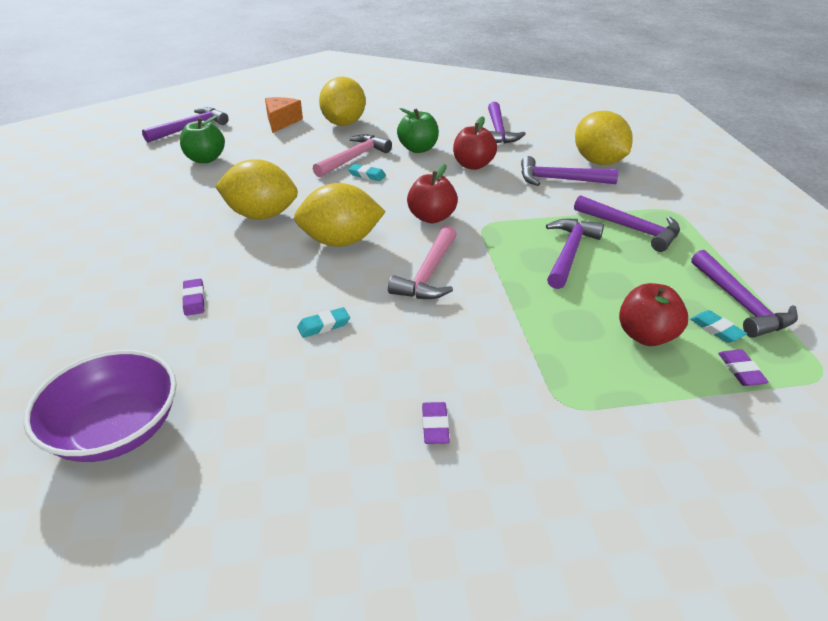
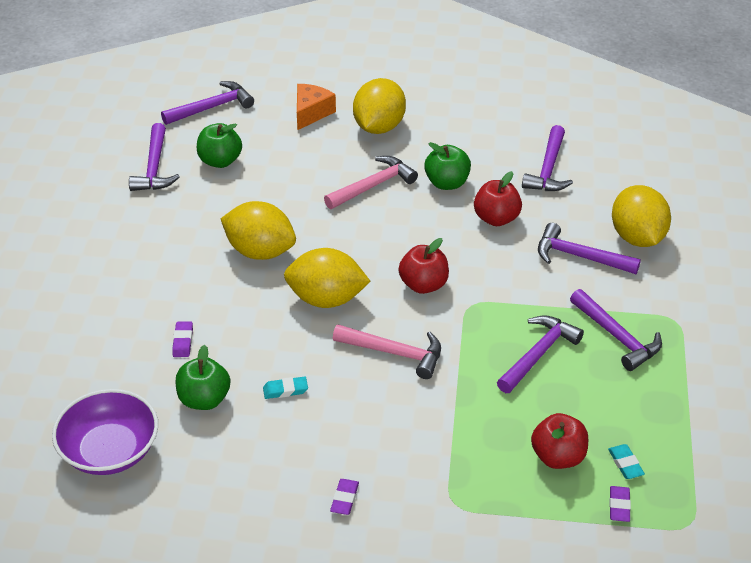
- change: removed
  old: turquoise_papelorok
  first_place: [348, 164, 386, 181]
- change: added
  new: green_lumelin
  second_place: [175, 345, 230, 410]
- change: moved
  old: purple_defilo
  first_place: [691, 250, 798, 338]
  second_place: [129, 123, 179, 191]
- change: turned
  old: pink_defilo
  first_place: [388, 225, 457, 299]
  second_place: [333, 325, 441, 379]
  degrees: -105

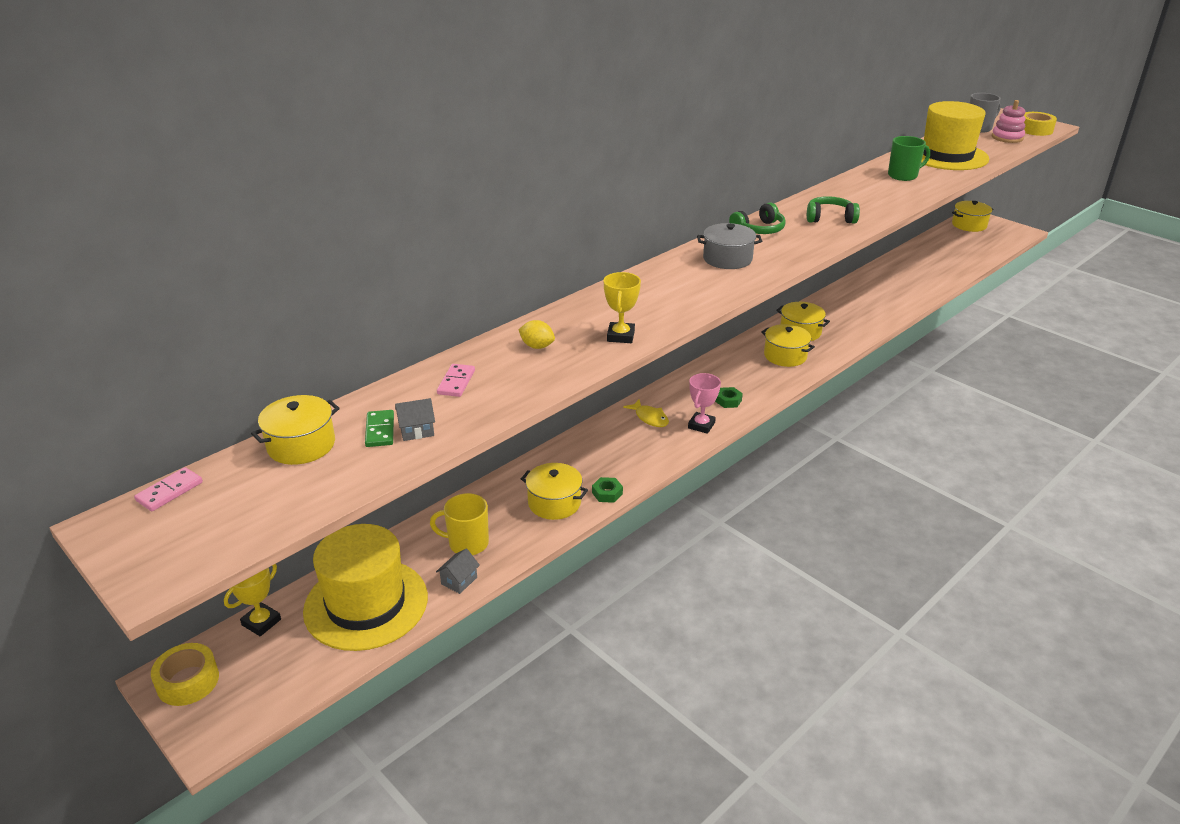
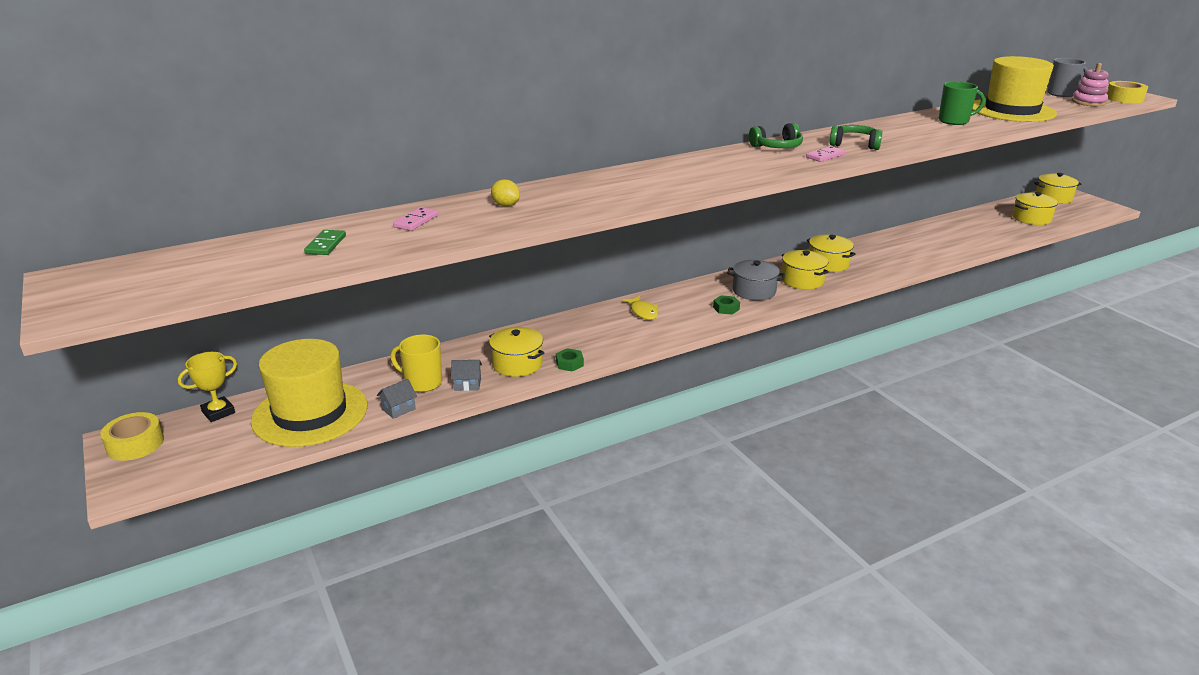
- change: removed
  old: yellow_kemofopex
  first_place: [604, 272, 641, 343]
- change: removed
  old: pink_kemofopex
  first_place: [688, 373, 721, 434]
- change: moved
  old: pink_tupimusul
  first_place: [134, 467, 203, 511]
  second_place: [806, 146, 845, 162]
- change: moved
  old: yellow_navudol
  first_place: [251, 395, 340, 465]
  second_place: [1012, 192, 1058, 225]
- change: moved
  old: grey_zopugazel
  first_place: [395, 398, 435, 441]
  second_place: [451, 360, 482, 391]
- change: moved
  old: grey_navudol
  first_place: [697, 223, 762, 269]
  second_place: [727, 260, 785, 300]

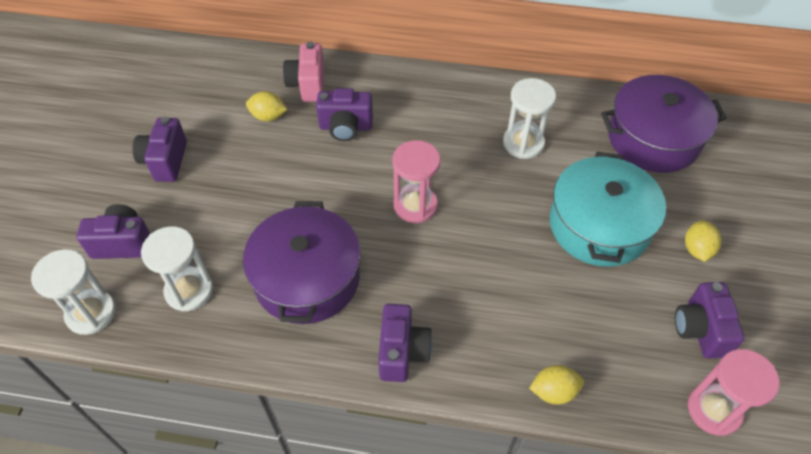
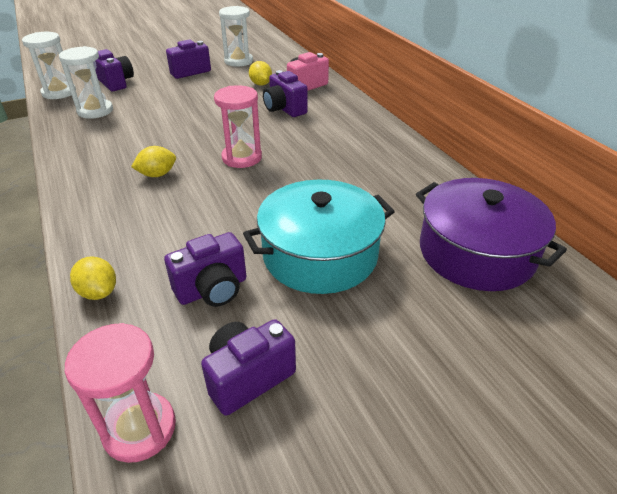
- change: removed
  old: purple_navudol
  first_place: [243, 201, 361, 324]
- change: moved
  old: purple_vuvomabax
  first_place: [378, 304, 432, 382]
  second_place: [164, 232, 247, 307]
- change: moved
  old: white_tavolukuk
  first_place: [503, 78, 556, 159]
  second_place: [219, 6, 253, 67]
- change: moved
  old: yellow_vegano
  first_place: [685, 220, 722, 262]
  second_place: [131, 146, 176, 177]

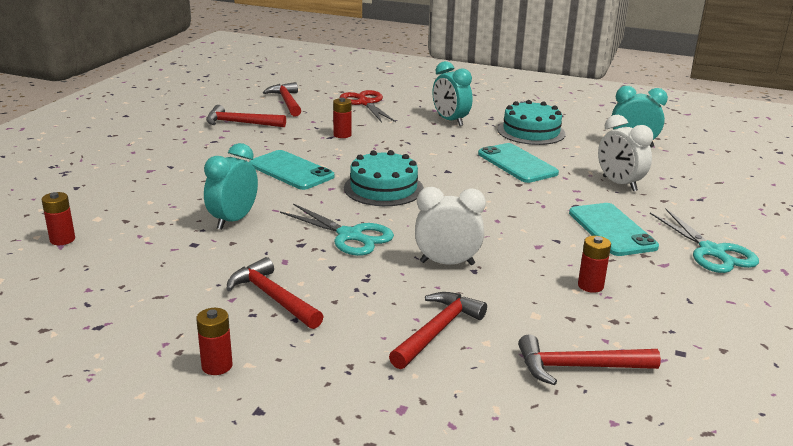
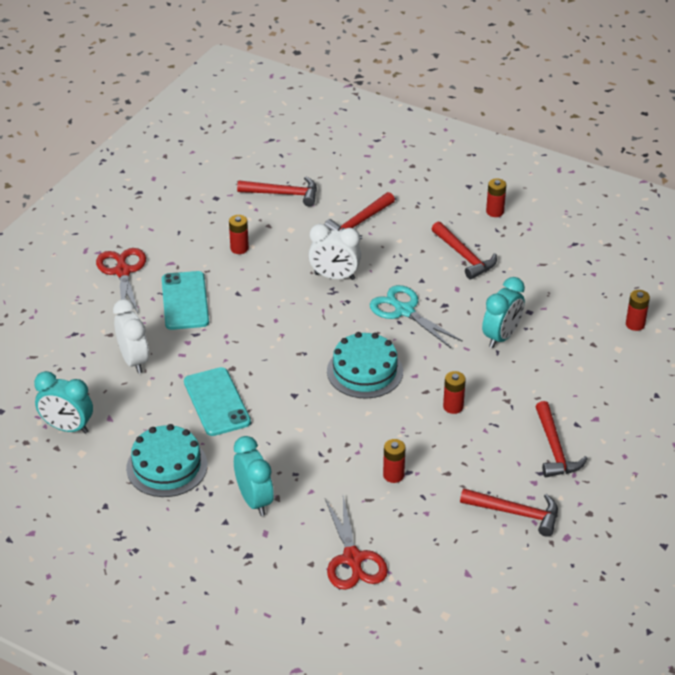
- change: moved
  old: red_defilo
  first_place: [263, 82, 301, 117]
  second_place: [535, 401, 588, 477]
- change: replaced
  old: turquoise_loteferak
  new: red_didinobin
  first_place: [249, 150, 335, 190]
  second_place: [443, 371, 466, 414]
- change: recoloured
  old: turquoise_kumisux
  new: red_kumisux
  first_place: [650, 209, 759, 273]
  second_place: [96, 248, 146, 315]

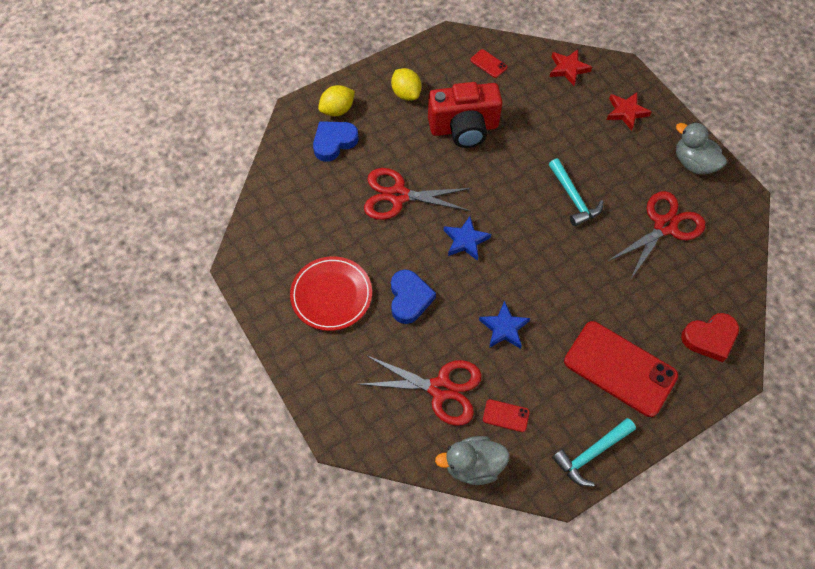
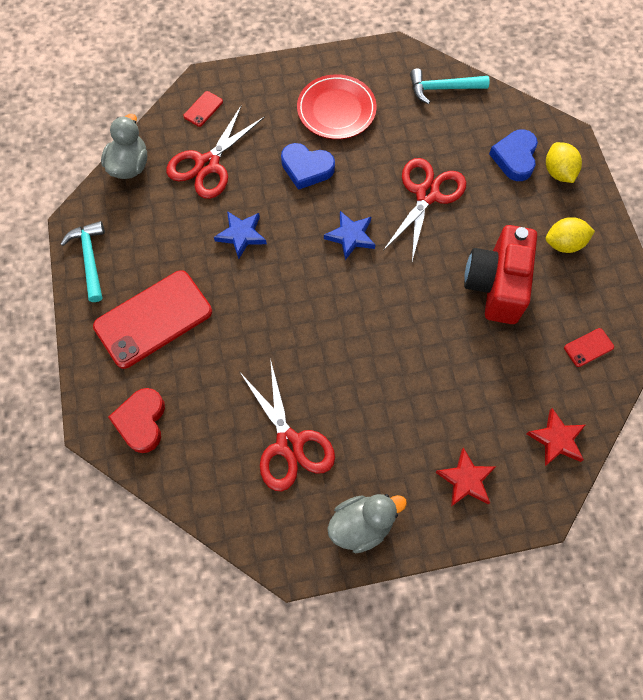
- change: moved
  old: red_loteferak
  first_place: [483, 399, 530, 432]
  second_place: [183, 91, 223, 127]
- change: moved
  old: turquoise_defilo
  first_place: [549, 158, 603, 226]
  second_place: [410, 68, 489, 104]
- change: turned
  old: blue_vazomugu
  first_place: [313, 121, 359, 162]
  second_place: [489, 129, 538, 181]
  degrees: -150

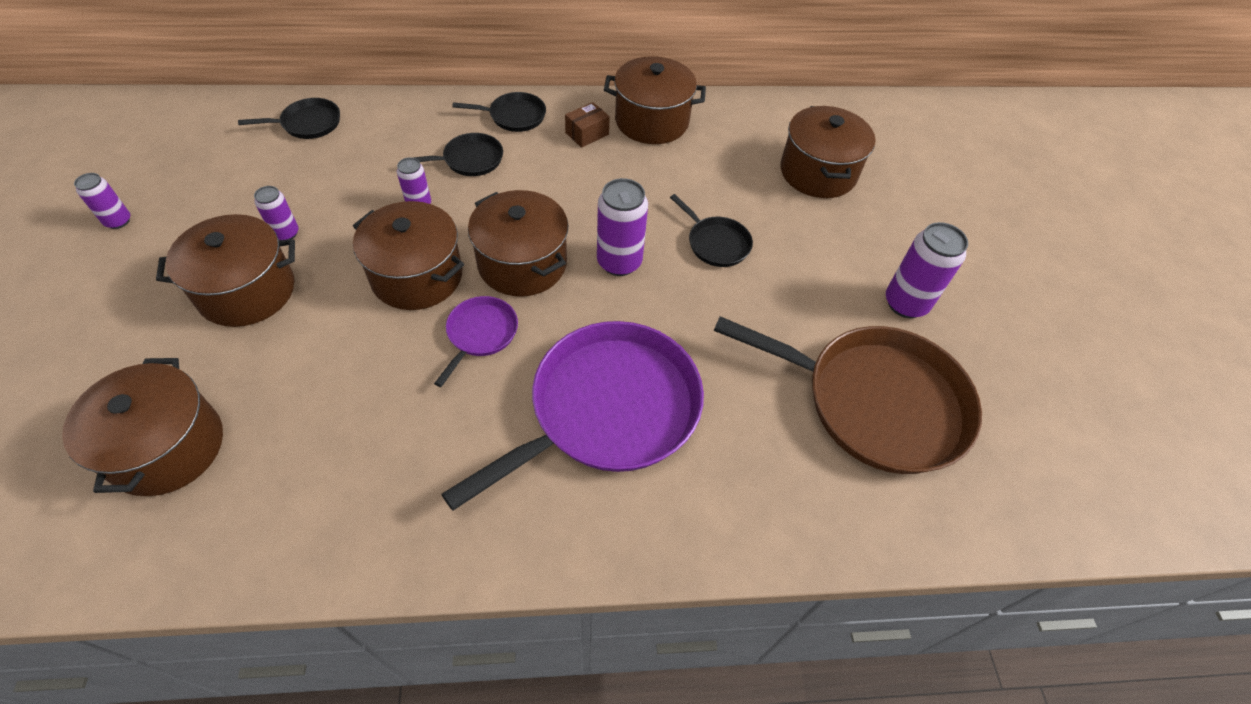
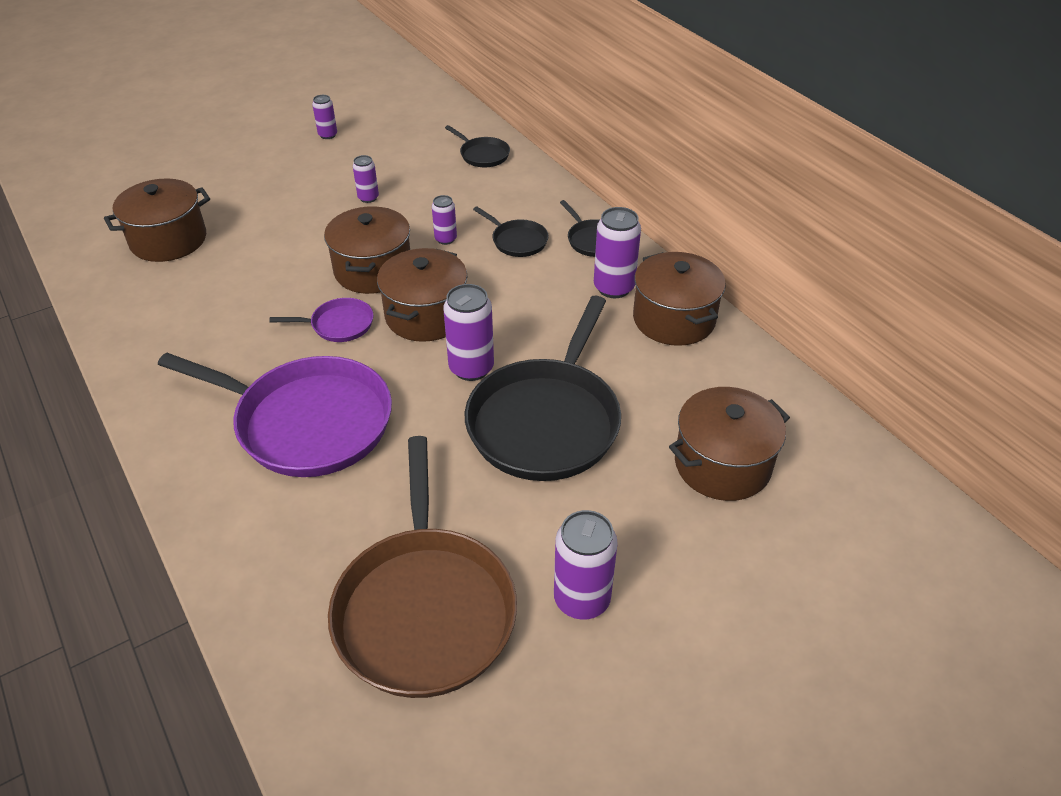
- change: removed
  old: brown_navudol
  first_place: [156, 214, 295, 327]
- change: replaced
  old: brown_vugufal
  new: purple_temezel
  first_place: [565, 102, 610, 148]
  second_place: [594, 207, 641, 298]
- change: resized
  old: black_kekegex
  first_place: [670, 194, 753, 267]
  second_place: [465, 296, 621, 481]
  factor: 2.23

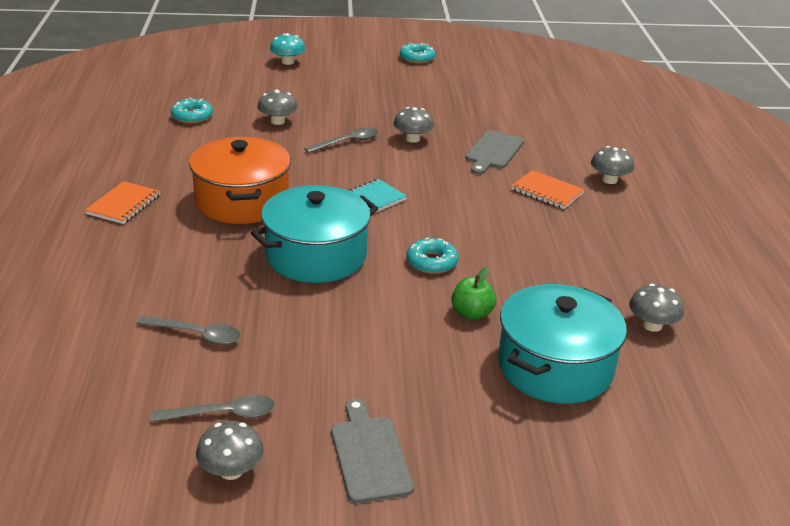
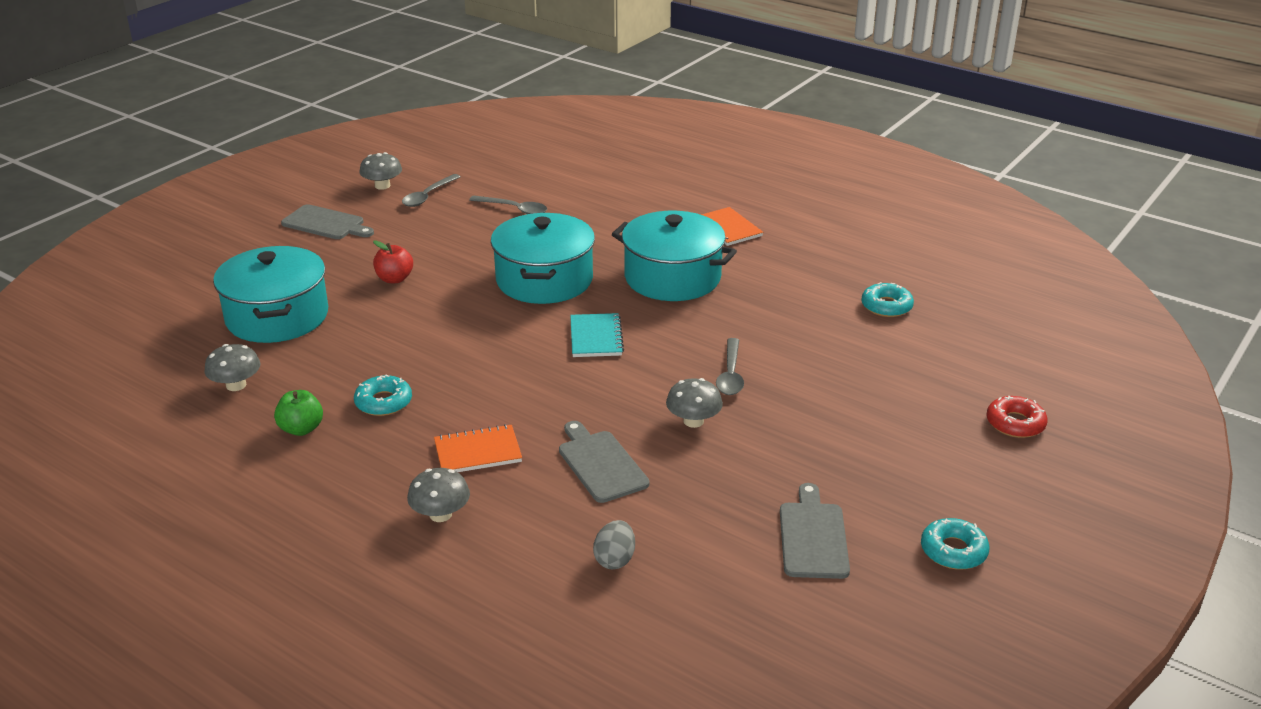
- change: removed
  old: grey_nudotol
  first_place: [258, 89, 298, 125]
- change: added
  new: red_lumelin
  second_place: [373, 240, 413, 283]
- change: added
  new: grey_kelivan
  second_place: [593, 520, 635, 569]
- change: added
  new: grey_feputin
  second_place: [780, 483, 850, 579]
- change: moved
  old: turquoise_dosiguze
  first_place: [407, 237, 459, 274]
  second_place: [354, 374, 412, 416]
- change: moved
  old: green_lumelin
  first_place: [452, 267, 496, 320]
  second_place: [274, 390, 323, 436]
- change: replaced
  old: turquoise_nudotol
  new: red_dosiguze
  first_place: [270, 33, 305, 65]
  second_place: [986, 396, 1048, 438]
- change: recoloured
  old: orange_navudol
  new: turquoise_navudol
  first_place: [189, 137, 291, 224]
  second_place: [612, 211, 737, 301]
- change: turned
  old: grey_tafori
  first_place: [136, 316, 241, 345]
  second_place: [469, 196, 547, 214]
  degrees: -120

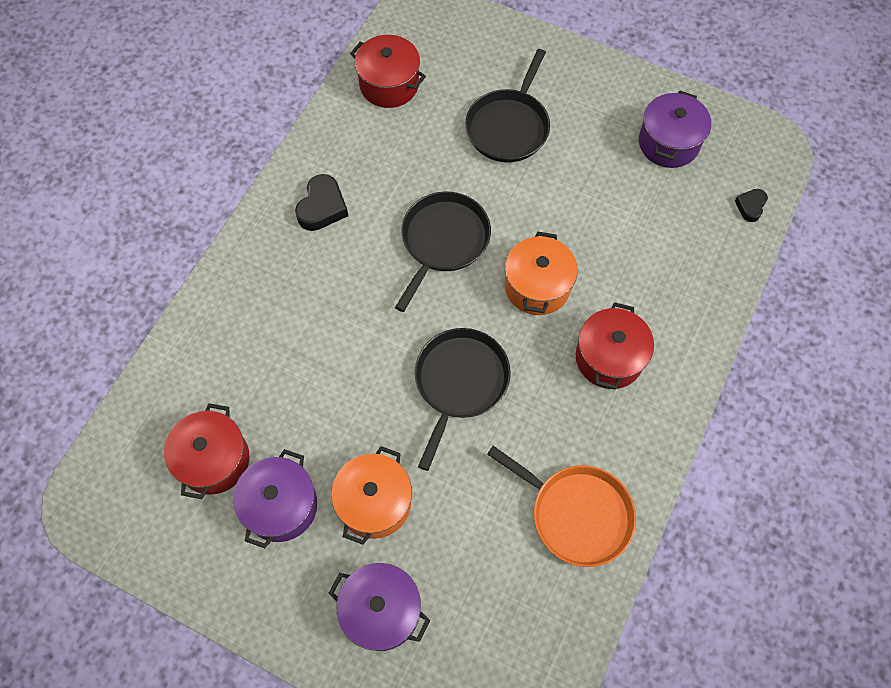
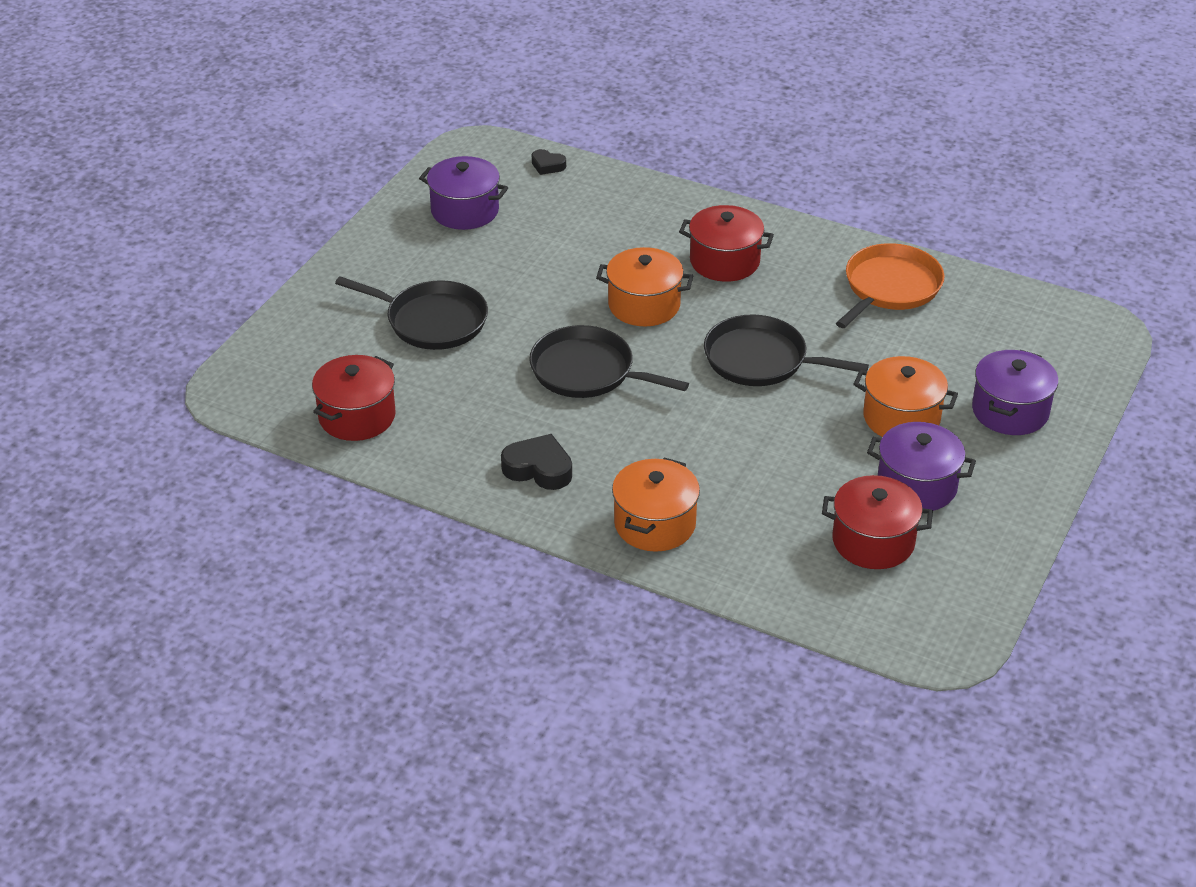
- change: added
  new: orange_navudol
  second_place: [612, 457, 700, 552]

